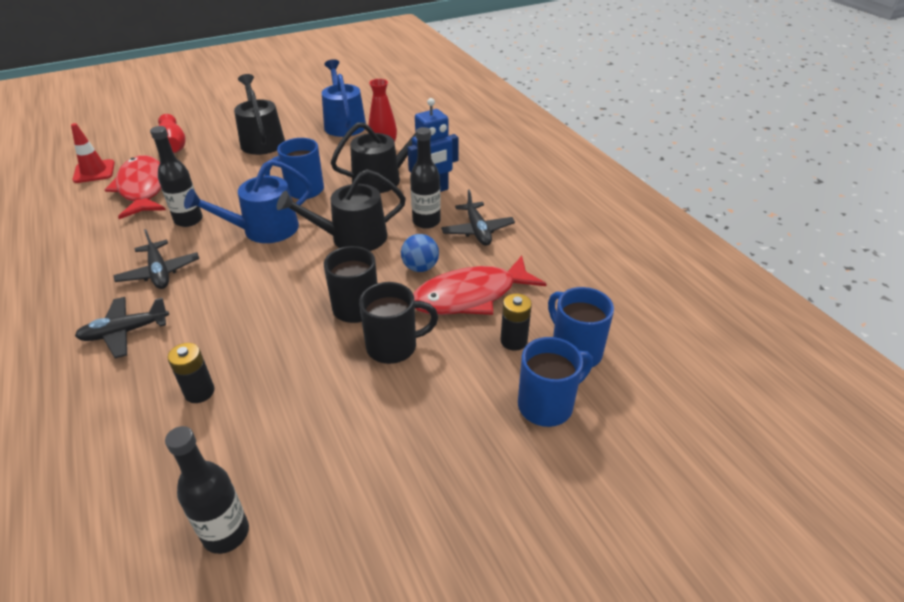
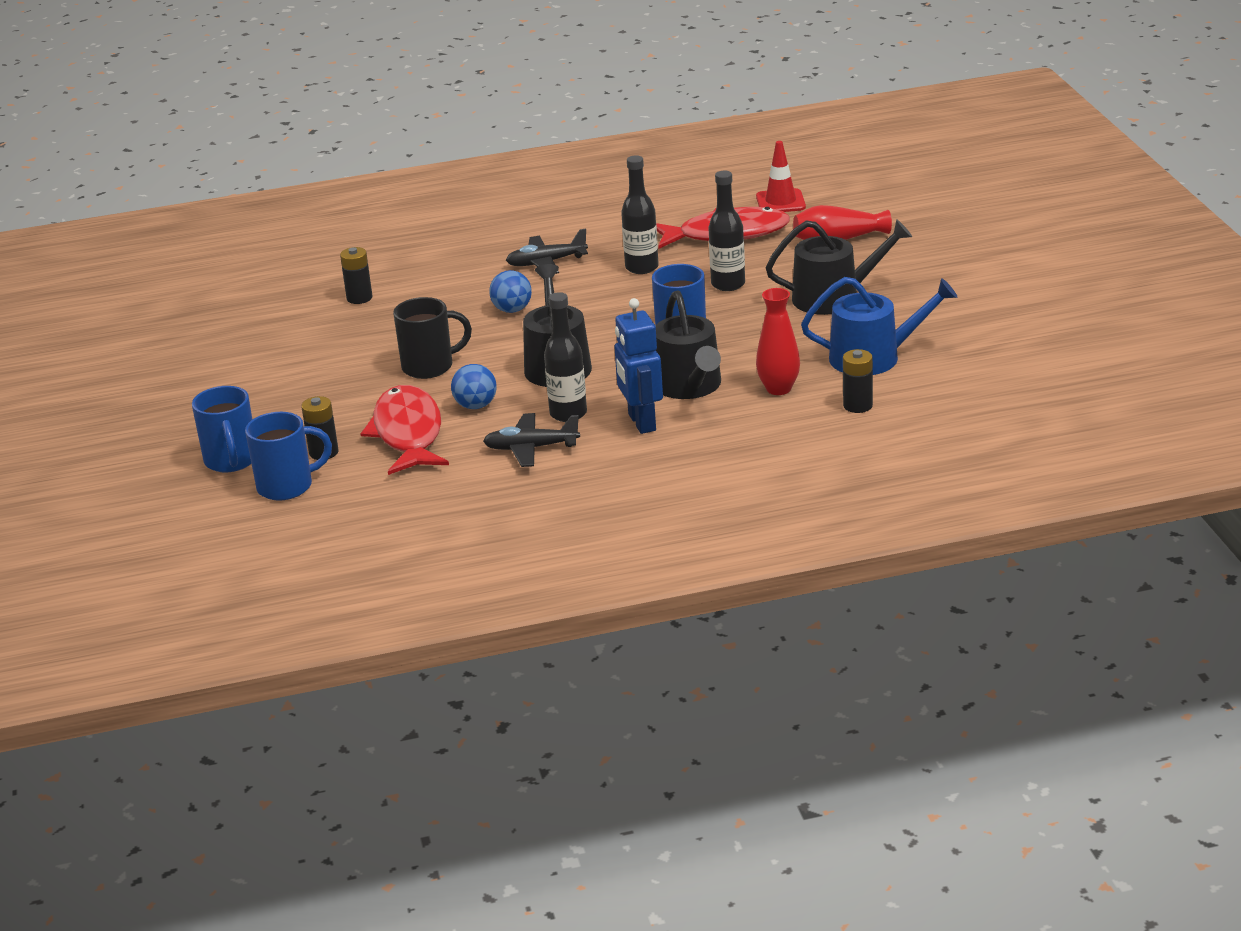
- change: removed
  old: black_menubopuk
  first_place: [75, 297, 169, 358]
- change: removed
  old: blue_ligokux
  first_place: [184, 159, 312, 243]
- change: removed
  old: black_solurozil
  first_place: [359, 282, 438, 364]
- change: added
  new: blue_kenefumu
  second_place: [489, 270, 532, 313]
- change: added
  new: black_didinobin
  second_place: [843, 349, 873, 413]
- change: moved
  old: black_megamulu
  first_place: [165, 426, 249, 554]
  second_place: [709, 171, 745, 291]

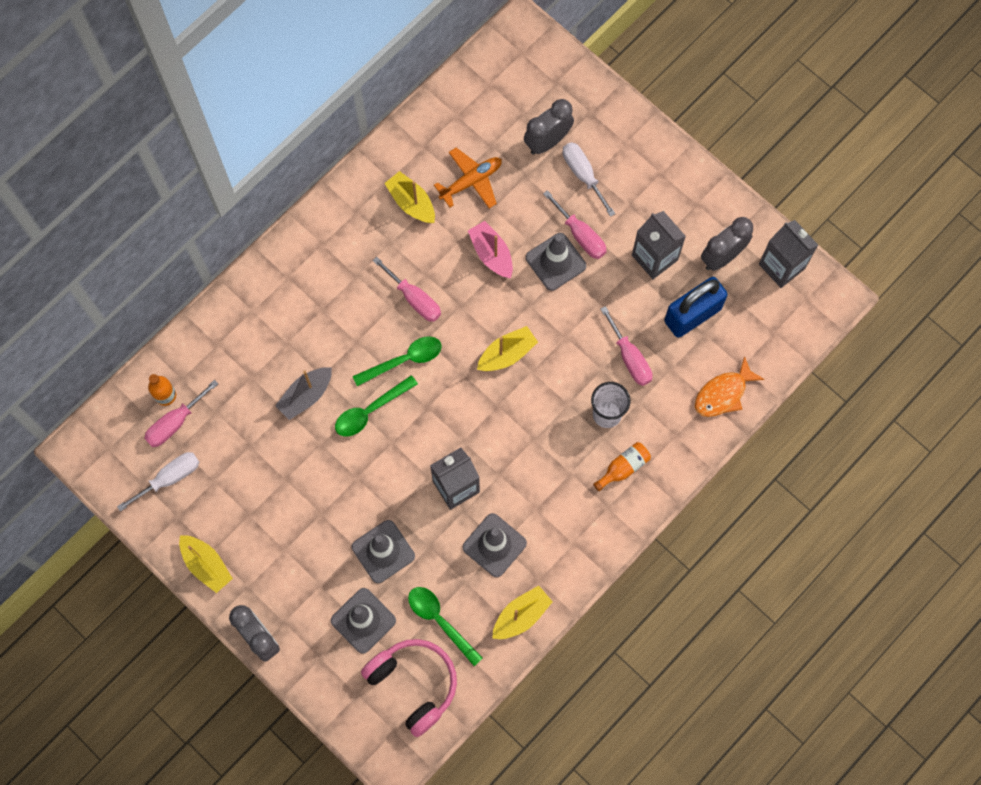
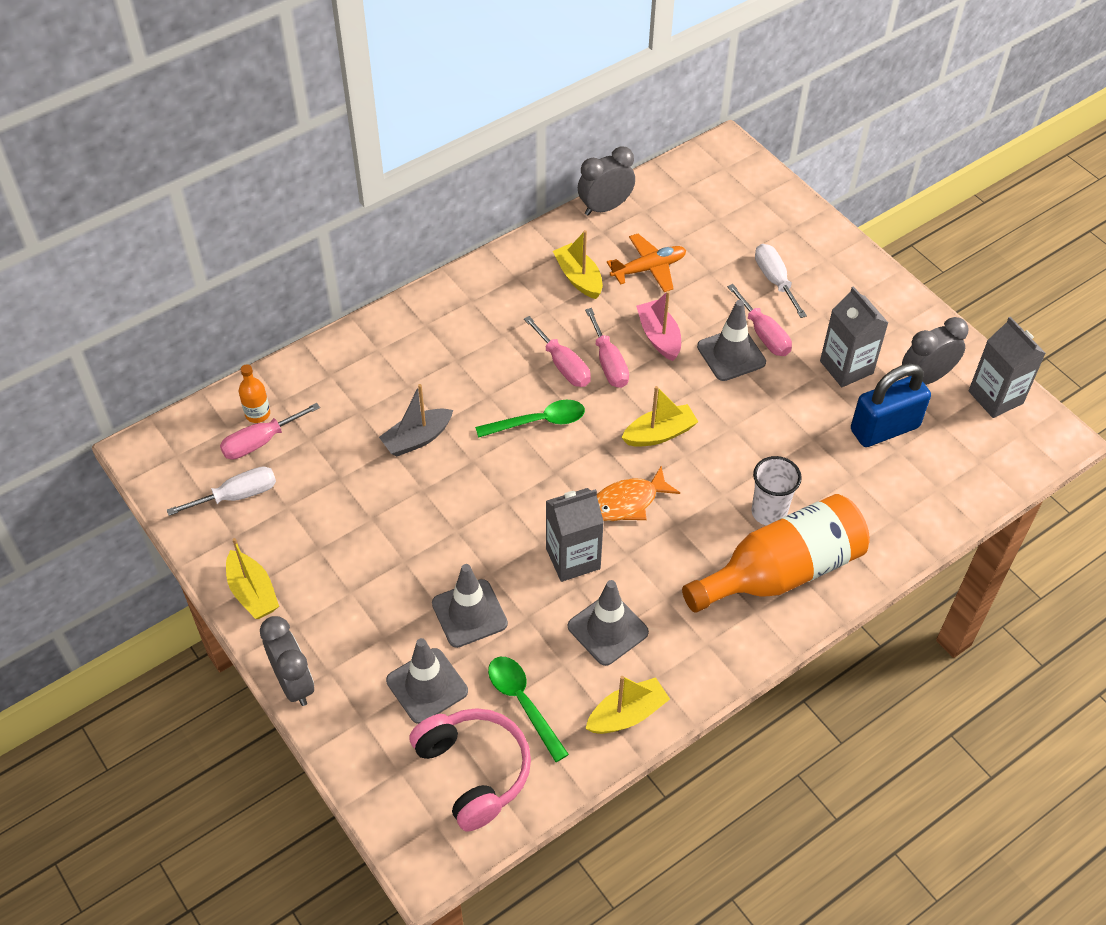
- change: removed
  old: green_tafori
  first_place: [335, 375, 418, 437]
- change: moved
  old: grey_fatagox
  first_place: [524, 99, 574, 155]
  second_place: [578, 147, 635, 216]
- change: moved
  old: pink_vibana
  first_place: [601, 306, 652, 386]
  second_place: [585, 308, 629, 388]
- change: moved
  old: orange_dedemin
  first_place: [695, 356, 765, 417]
  second_place: [597, 466, 680, 521]
- change: resized
  old: orange_megamulu
  first_place: [593, 442, 651, 491]
  second_place: [682, 494, 870, 613]
  factor: 2.44

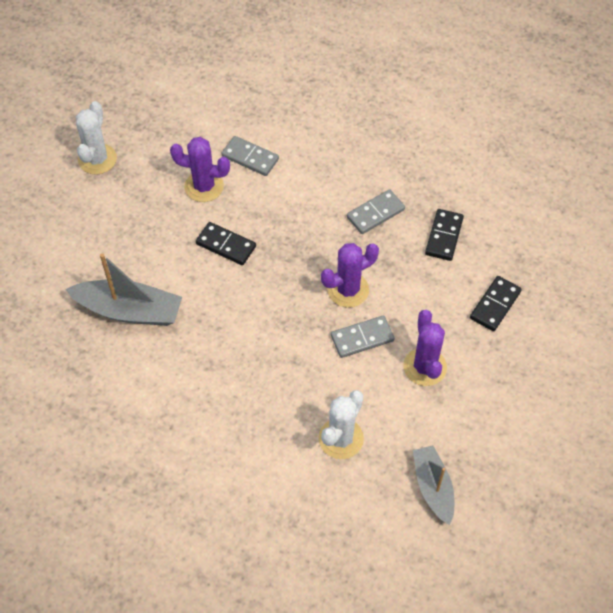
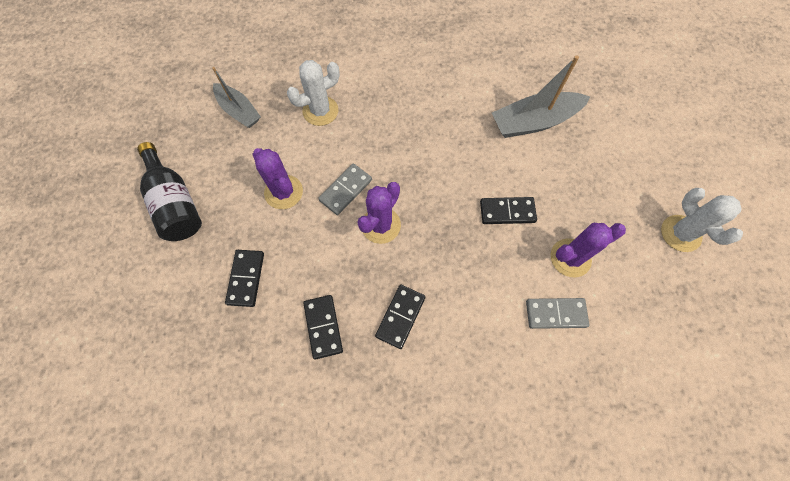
- change: added
  new: black_megamulu
  second_place: [137, 142, 202, 241]
- change: recoloured
  old: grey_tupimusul
  new: black_tupimusul
  first_place: [347, 189, 405, 234]
  second_place: [375, 285, 426, 349]
- change: turned
  old: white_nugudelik
  first_place: [319, 390, 364, 459]
  second_place: [287, 60, 340, 126]
  degrees: 60

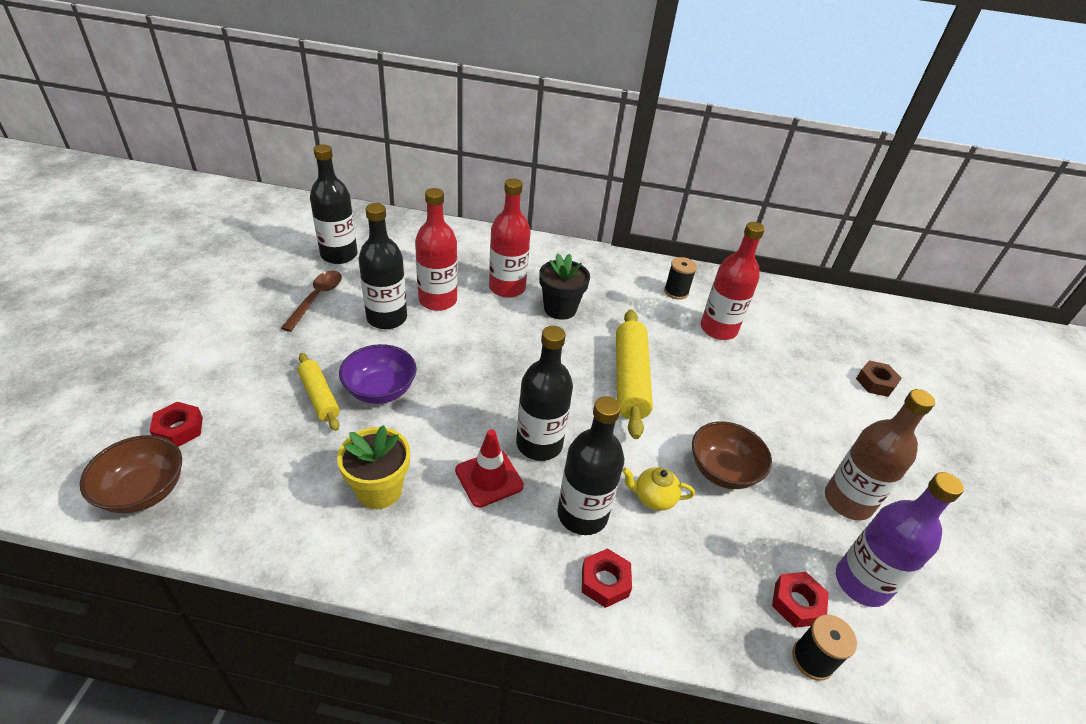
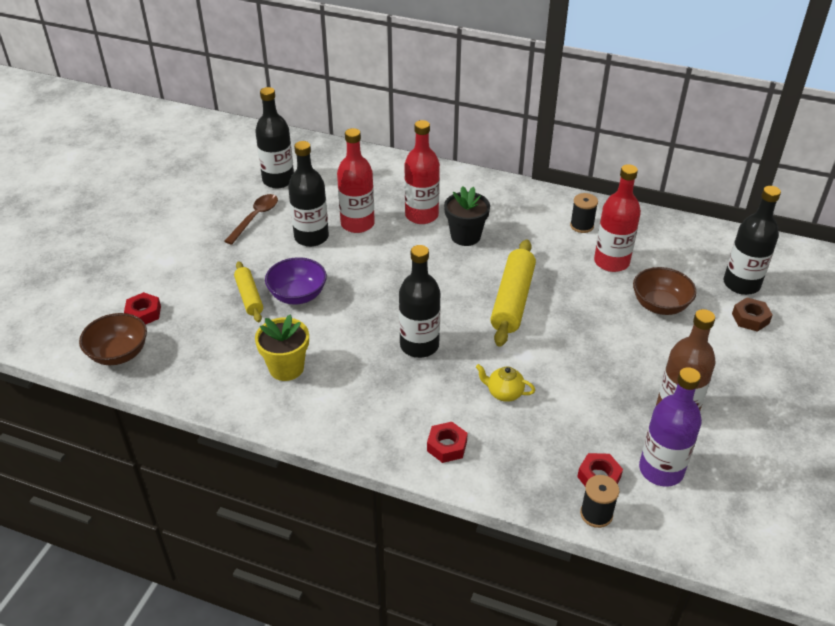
- change: removed
  old: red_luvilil
  first_place: [455, 429, 524, 508]
- change: moved
  old: black_megamulu
  first_place: [558, 396, 624, 535]
  second_place: [724, 186, 781, 295]
- change: moved
  old: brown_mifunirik
  first_place: [692, 421, 772, 489]
  second_place: [633, 267, 697, 315]

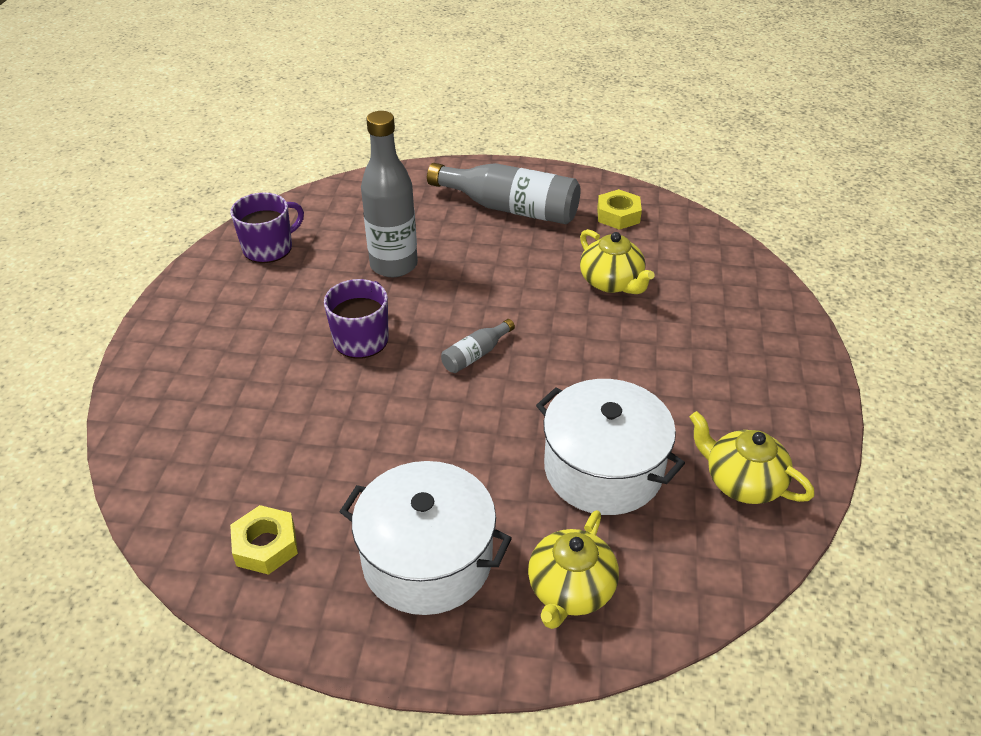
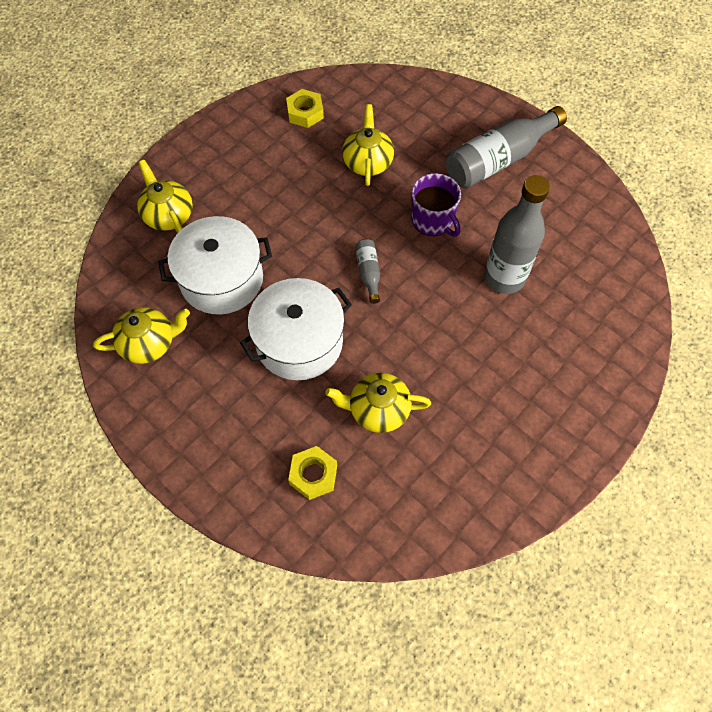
- change: removed
  old: purple_solurozil
  first_place: [230, 193, 304, 263]
- change: added
  new: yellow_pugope
  second_place: [342, 104, 394, 186]
- change: moved
  old: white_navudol
  first_place: [340, 461, 512, 615]
  second_place: [240, 278, 352, 380]
- change: moved
  old: grey_megamulu
  first_place: [427, 163, 580, 224]
  second_place: [446, 106, 567, 189]
- change: moved
  old: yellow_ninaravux
  first_place: [597, 189, 642, 230]
  second_place: [288, 446, 337, 500]

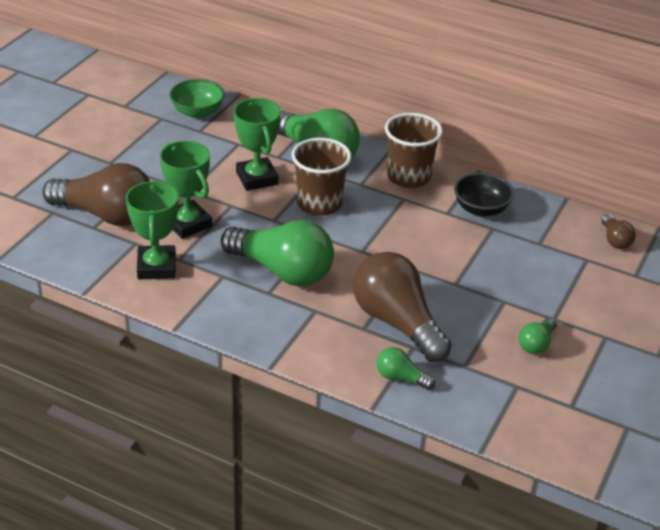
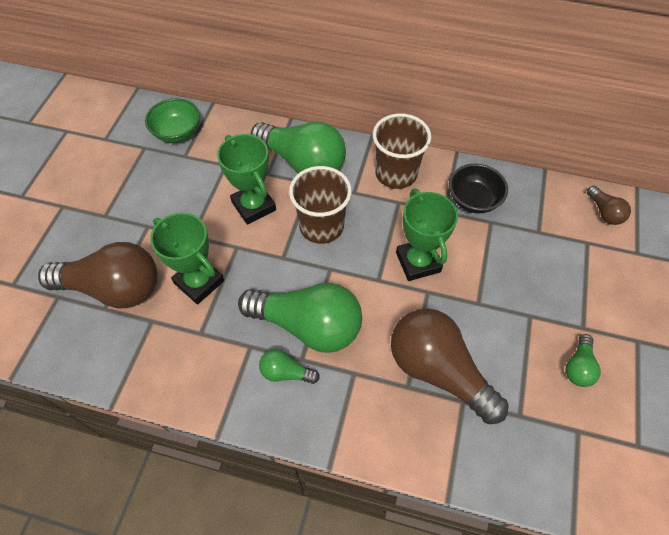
- change: moved
  old: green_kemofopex
  first_place: [126, 181, 179, 279]
  second_place: [396, 189, 458, 281]
- change: moved
  old: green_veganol
  first_place: [377, 347, 435, 390]
  second_place: [259, 349, 320, 384]

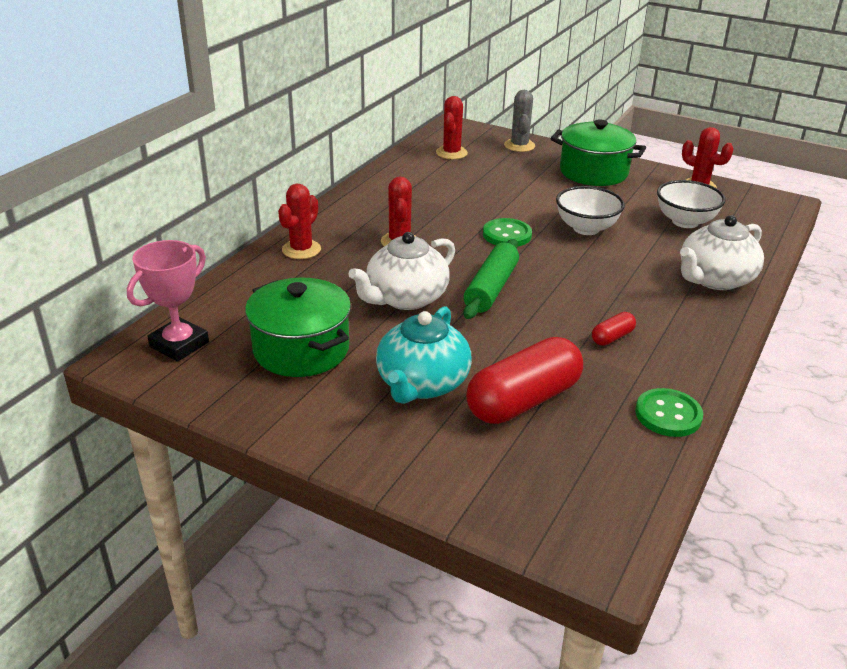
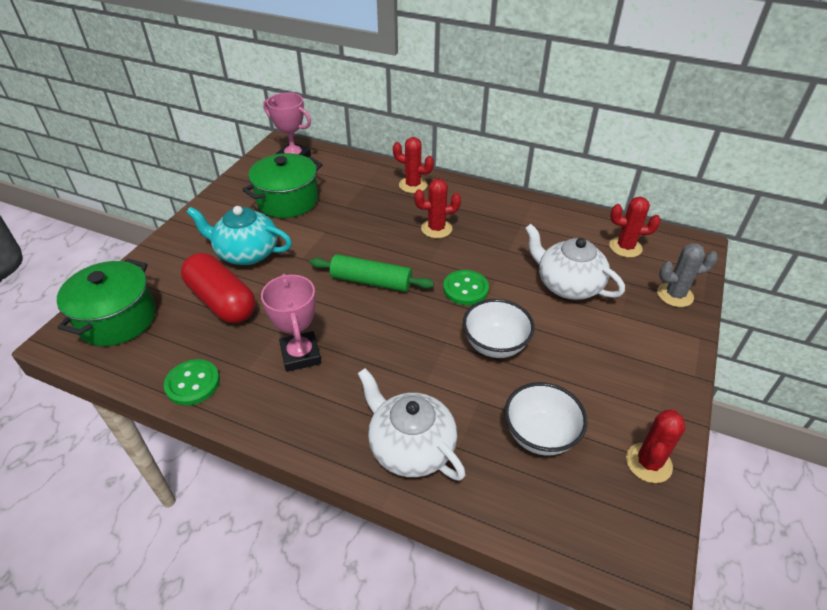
- change: moved
  old: white_pugope
  first_place: [348, 232, 455, 310]
  second_place: [525, 224, 625, 300]
- change: moved
  old: green_navudol
  first_place: [550, 119, 646, 186]
  second_place: [57, 259, 156, 346]
- change: replaced
  old: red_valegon
  new: pink_kemofopex
  first_place: [592, 312, 636, 346]
  second_place: [261, 274, 321, 372]

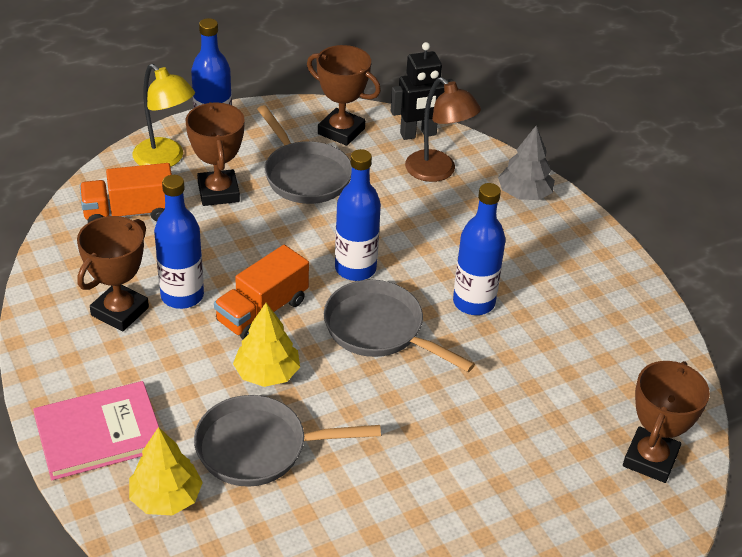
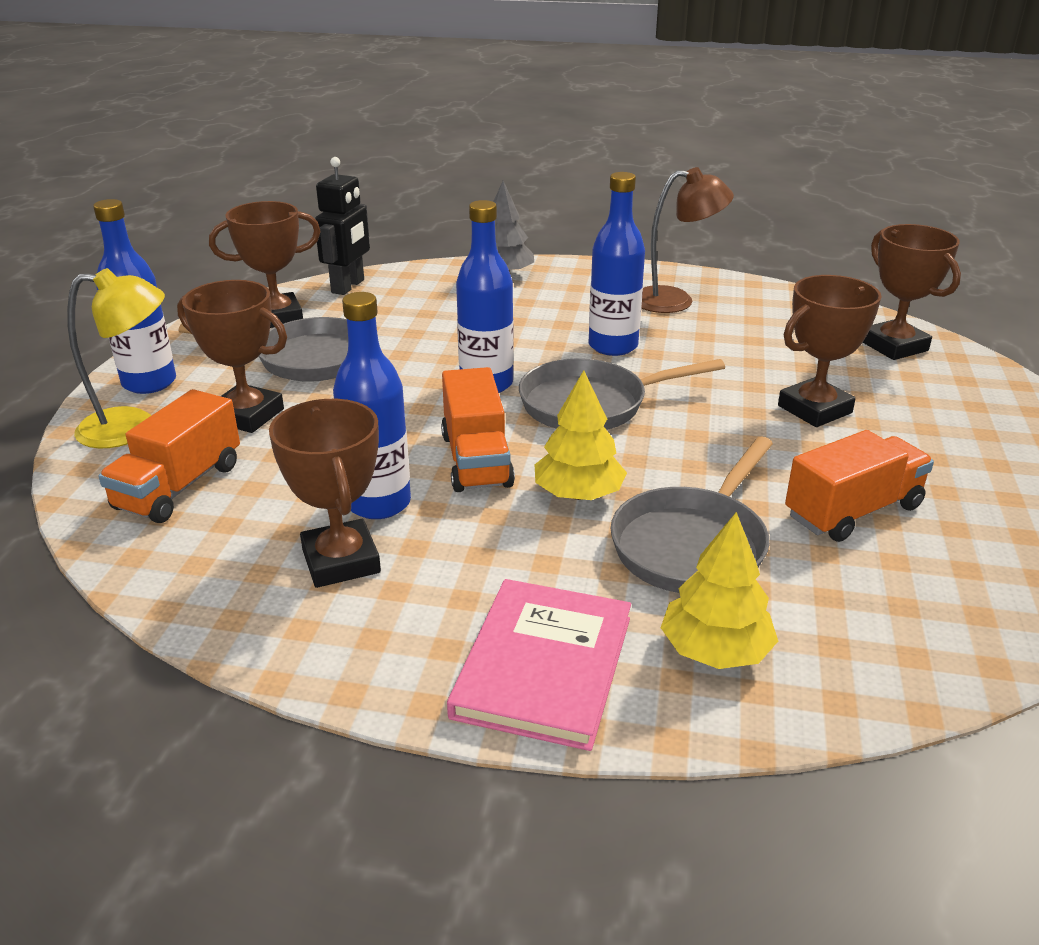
- change: added
  new: brown_kemofopex
  second_place: [778, 275, 882, 427]
- change: added
  new: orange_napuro
  second_place: [785, 430, 934, 542]
- change: moved
  old: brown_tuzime
  first_place: [405, 77, 481, 182]
  second_place: [641, 167, 734, 313]

